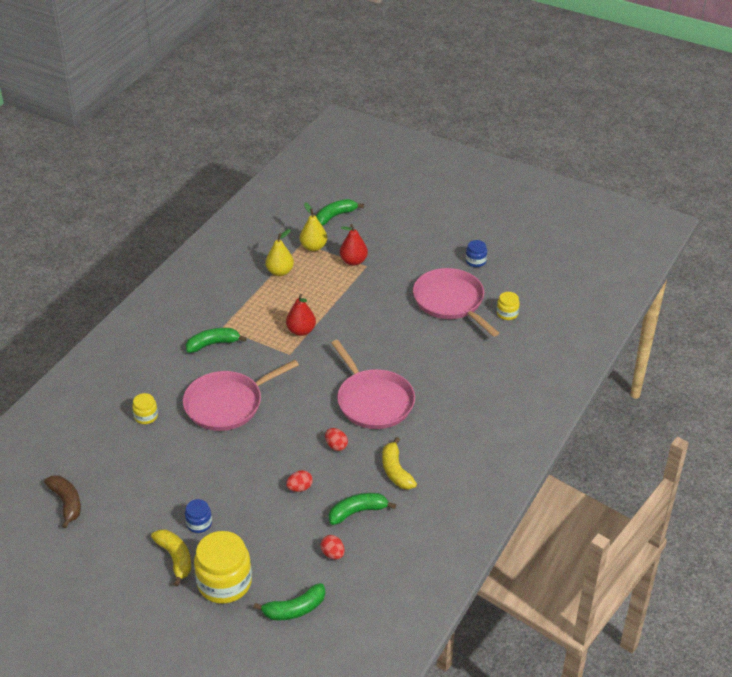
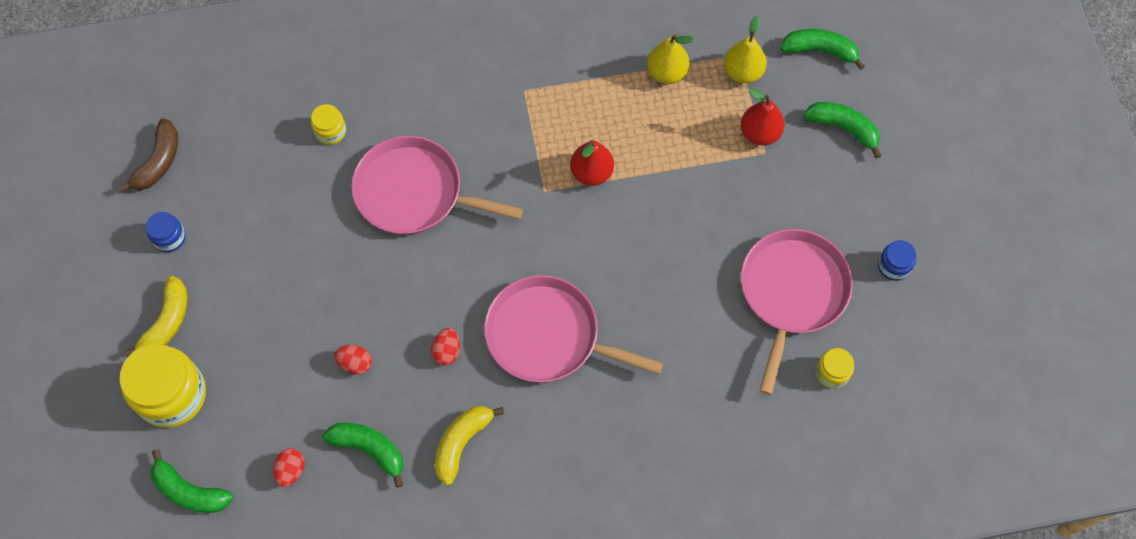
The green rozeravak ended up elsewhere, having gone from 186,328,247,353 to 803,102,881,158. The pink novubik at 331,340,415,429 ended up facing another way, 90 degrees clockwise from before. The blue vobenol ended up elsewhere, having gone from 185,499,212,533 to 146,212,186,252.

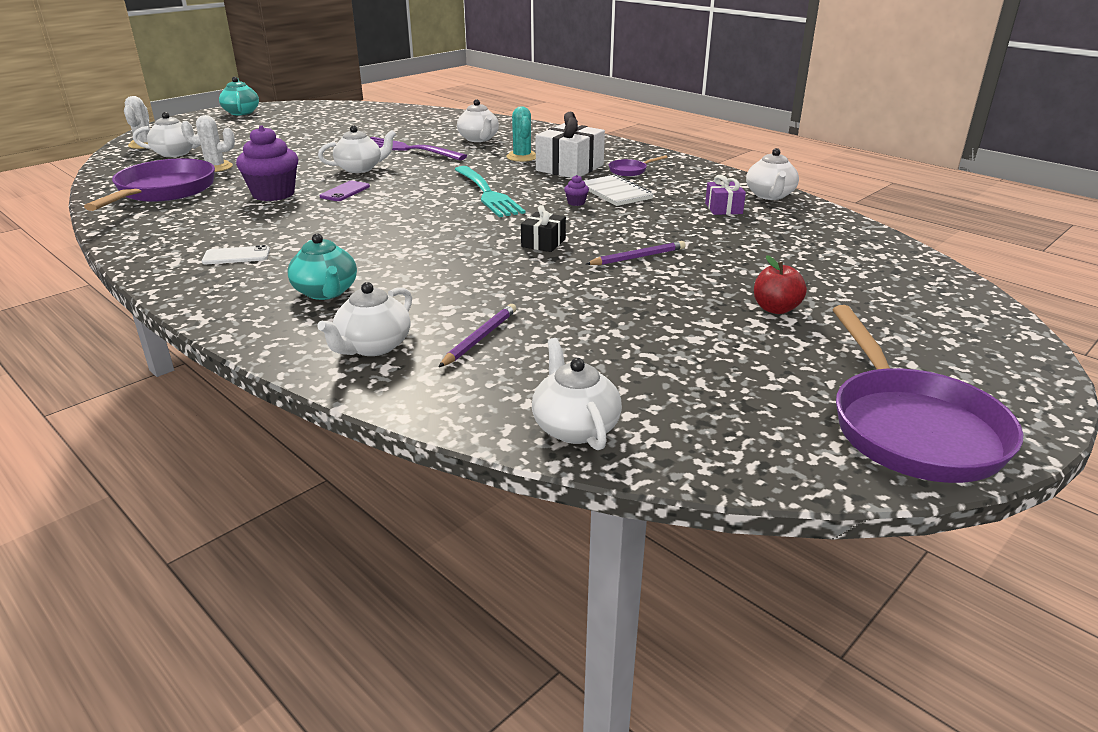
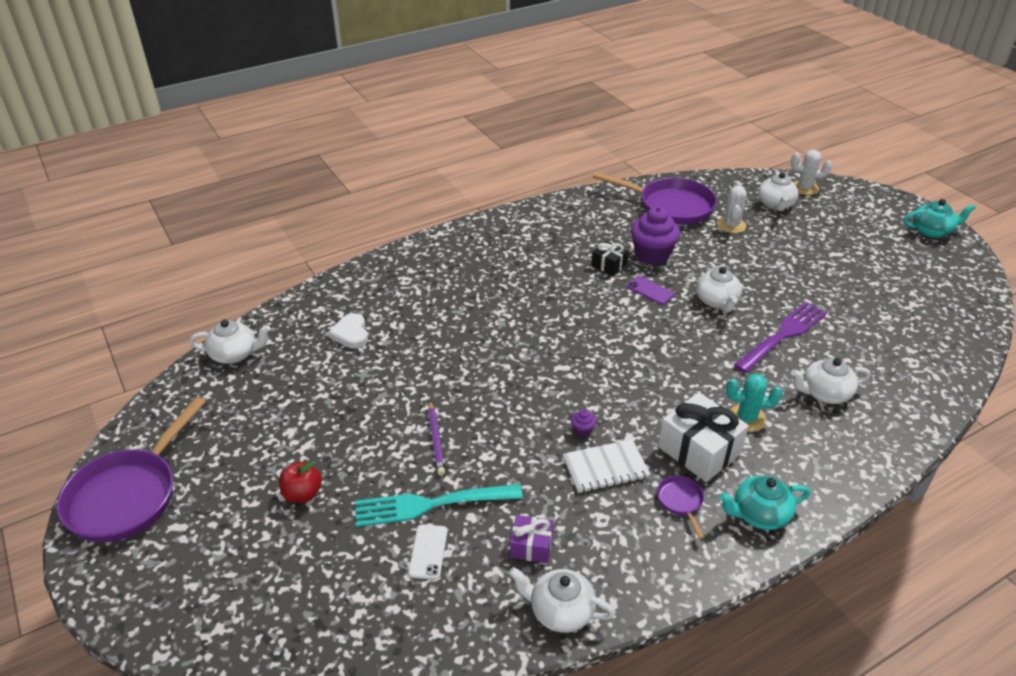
The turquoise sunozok ended up elsewhere, having gone from 454,166,525,217 to 355,484,523,527. The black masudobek ended up elsewhere, having gone from 521,205,566,252 to 591,241,628,276. The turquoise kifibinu ended up elsewhere, having gone from 287,233,357,300 to 719,475,810,530. The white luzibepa ended up elsewhere, having gone from 202,245,270,264 to 408,525,448,580. The second view lost the white kifibinu at 317,282,412,356. Where the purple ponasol stood at 439,304,516,367, the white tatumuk came to stand at 328,313,368,349. The purple novubik at 832,305,1023,483 ended up facing another way, 75 degrees counterclockwise from before.

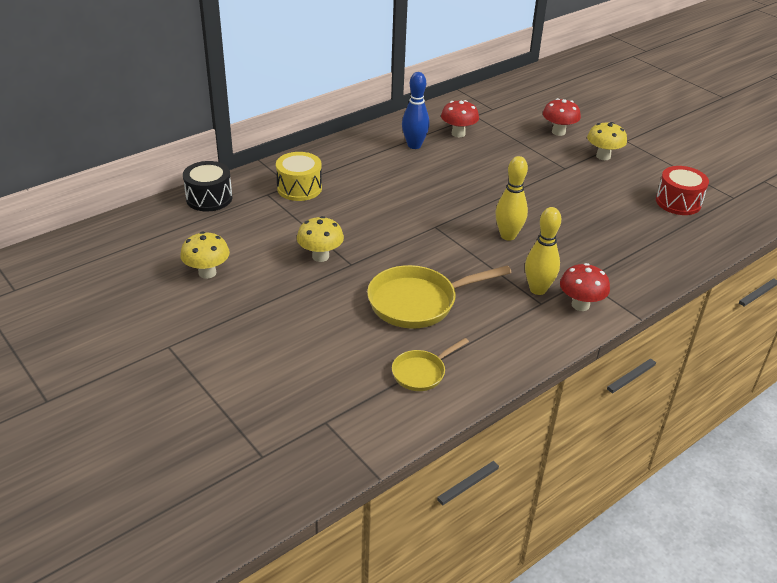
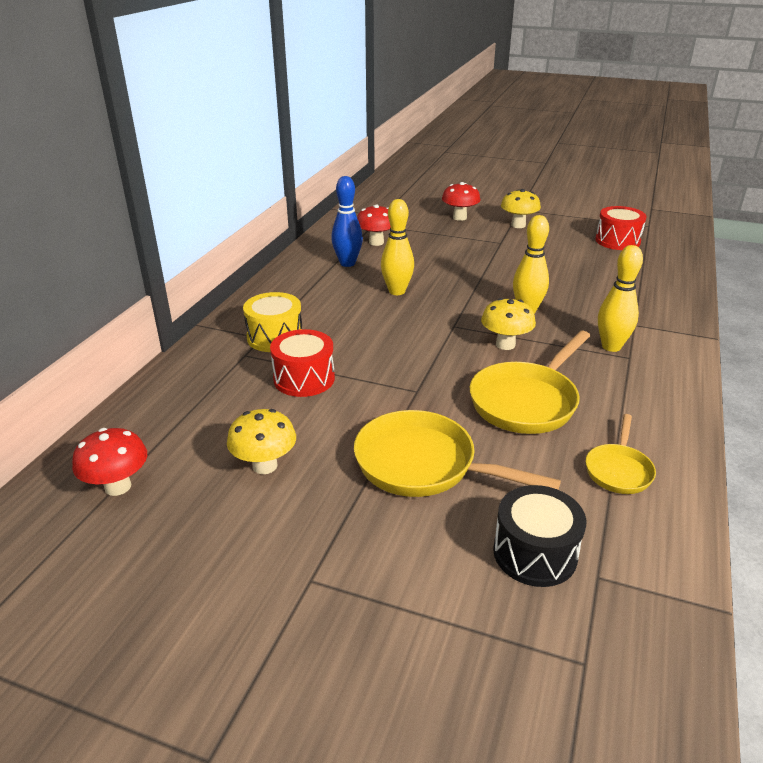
The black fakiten ended up elsewhere, having gone from 183,161,232,212 to 493,485,586,587. The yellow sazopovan ended up elsewhere, having gone from 297,216,344,262 to 481,298,536,350. The red sazopovan ended up elsewhere, having gone from 560,263,610,311 to 72,428,147,496. The second view gained the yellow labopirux at 381,199,414,295. The second view gained the red fakiten at 270,329,335,397. The second view gained the yellow novubik at 354,410,561,497.

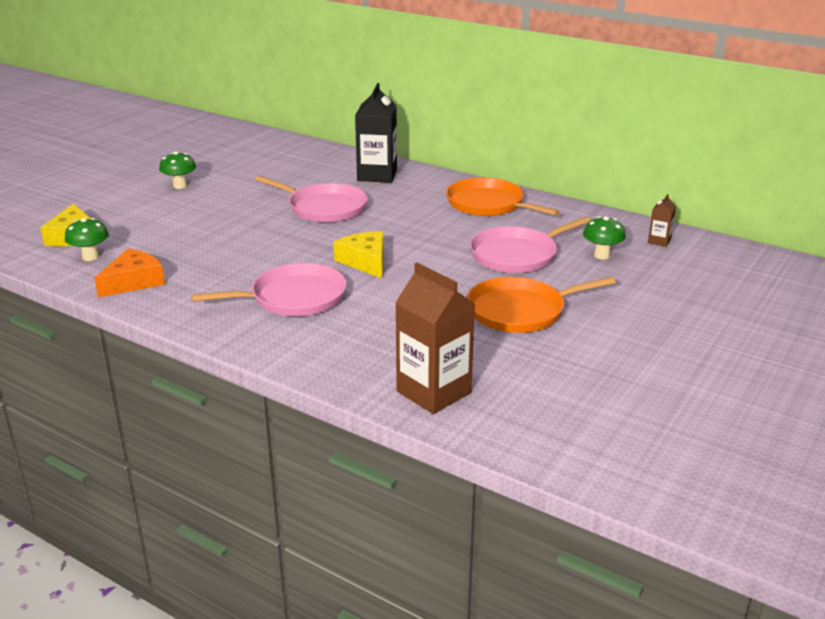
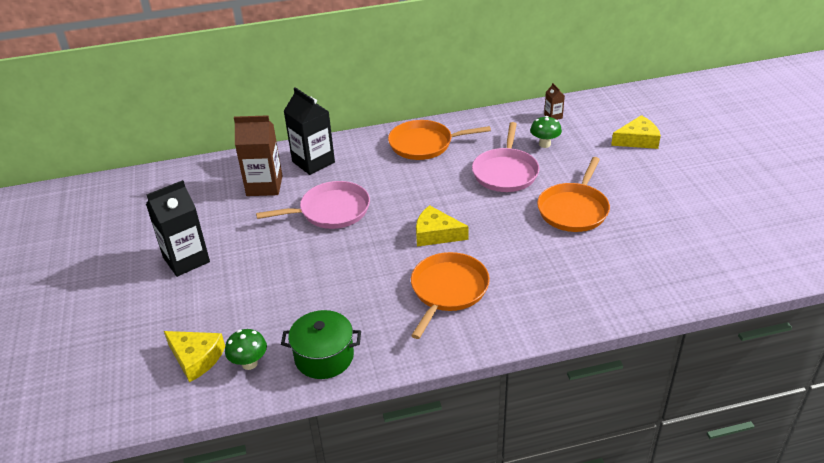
Where the green sazopovan stood at 159,152,196,189, the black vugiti came to stand at 146,180,210,277. Where the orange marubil stood at 94,249,165,297, the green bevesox came to stand at 281,310,361,379. What was the pink novubik at 191,263,347,316 turned into the orange novubik at 411,252,490,339. The brown vugiti ended up elsewhere, having gone from 395,263,475,414 to 234,115,282,196. The second view gained the yellow marubil at 611,115,661,149.

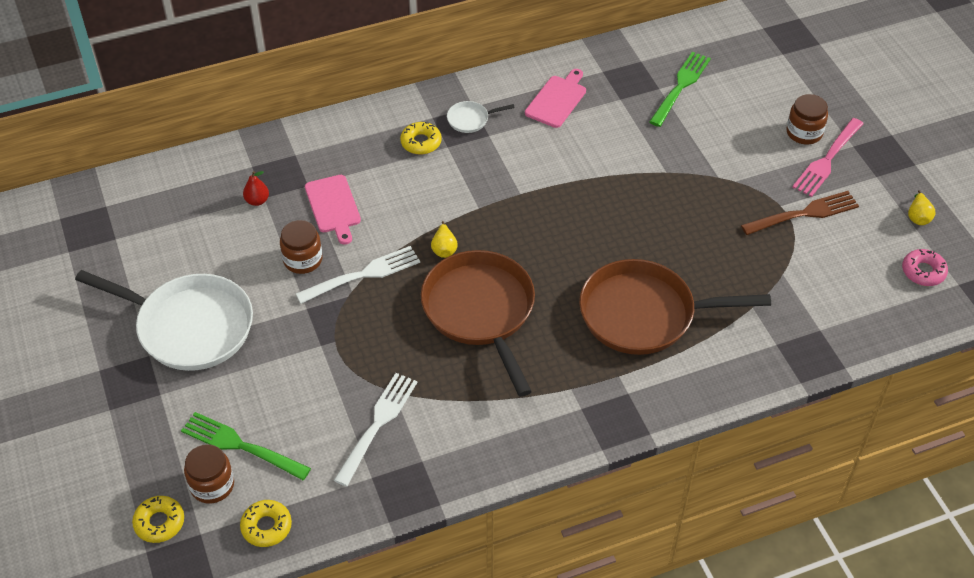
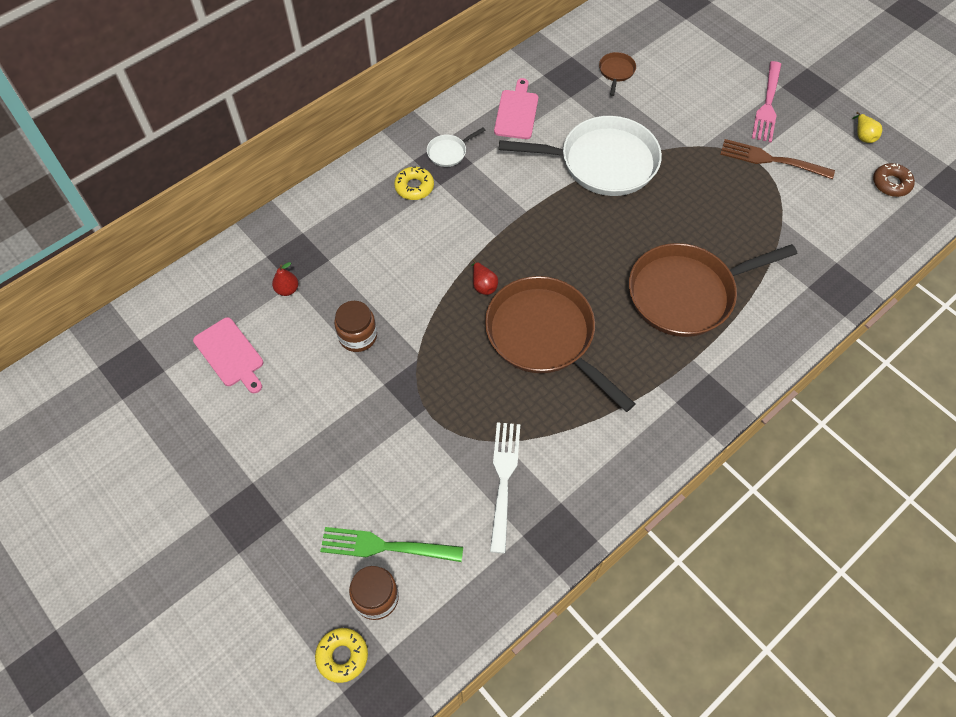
Where the green sunozok stood at 649,52,711,127, the brown novubik came to stand at 599,52,636,96. The second view lost the brown vobenol at 786,94,828,144. The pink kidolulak ended up elsewhere, having gone from 305,175,361,245 to 193,317,263,393. The brown sunozok at 741,191,859,235 ended up facing another way, 120 degrees counterclockwise from before. What was the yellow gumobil at 431,221,458,258 turned into the red gumobil at 471,259,498,295. The second view lost the white sunozok at 296,246,420,304. What was the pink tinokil at 902,249,948,286 turned into the brown tinokil at 873,163,915,197. The white novubik ended up elsewhere, having gone from 75,270,253,371 to 499,116,662,196. The second view lost the yellow tinokil at 240,500,292,547.

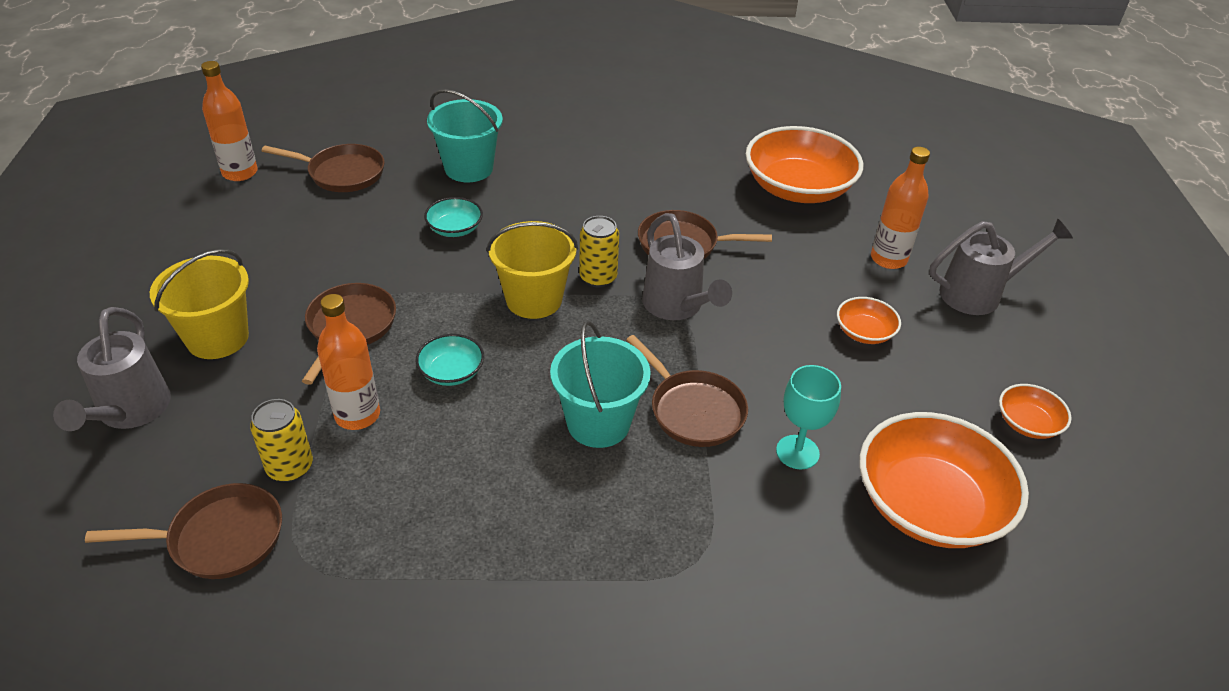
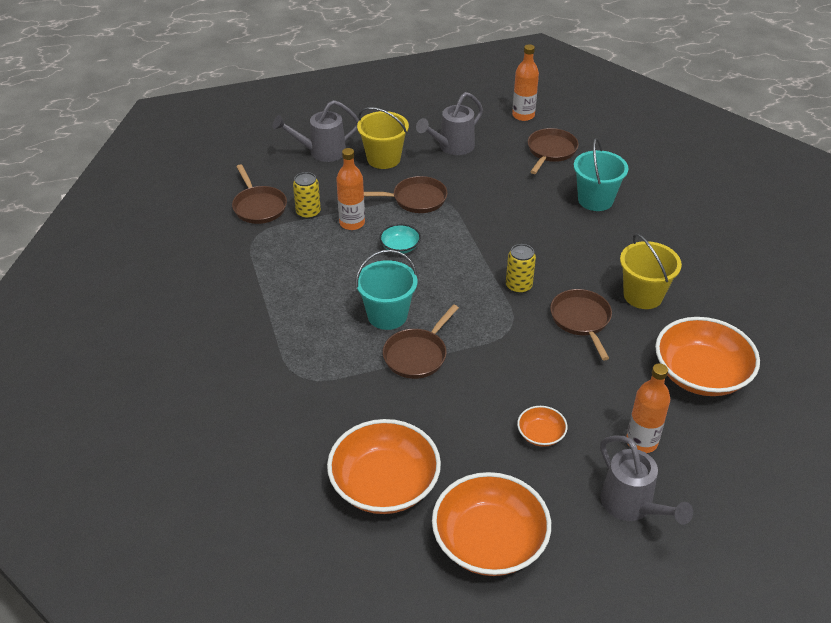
The brown novubik at 262,144,385,192 ended up facing another way, 150 degrees counterclockwise from before. The second view lost the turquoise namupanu at 424,197,483,237. The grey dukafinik ended up elsewhere, having gone from 642,213,732,320 to 416,92,483,155. The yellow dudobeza ended up elsewhere, having gone from 487,221,578,319 to 620,234,682,309. The second view lost the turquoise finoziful at 776,365,841,470. The size of the orange namupanu at 999,384,1072,439 changed by a factor of 2.14.

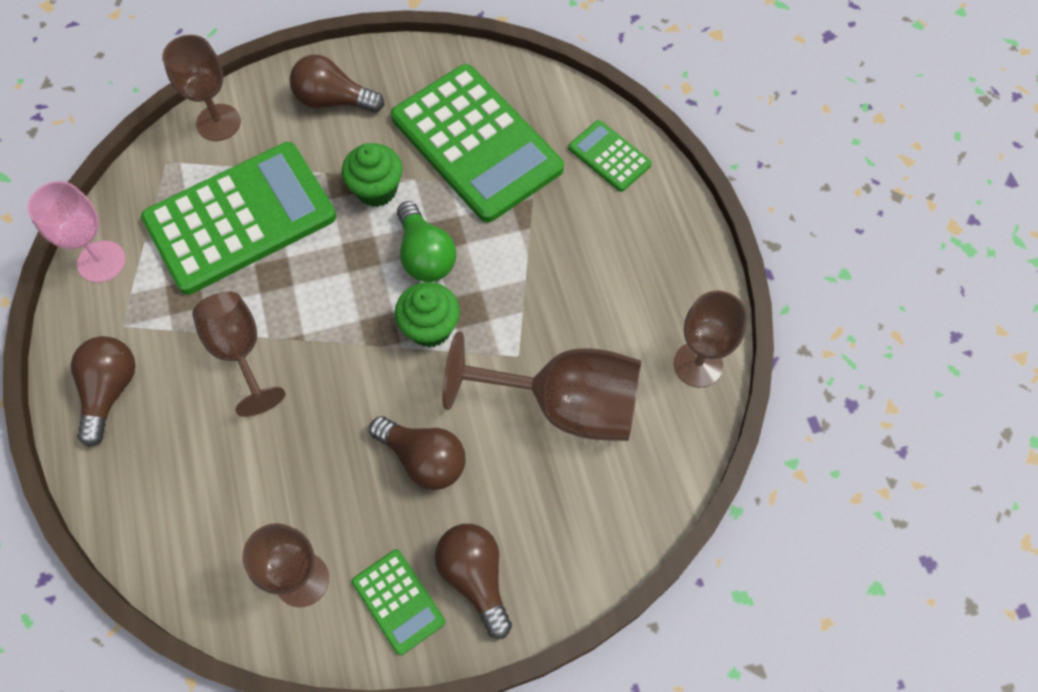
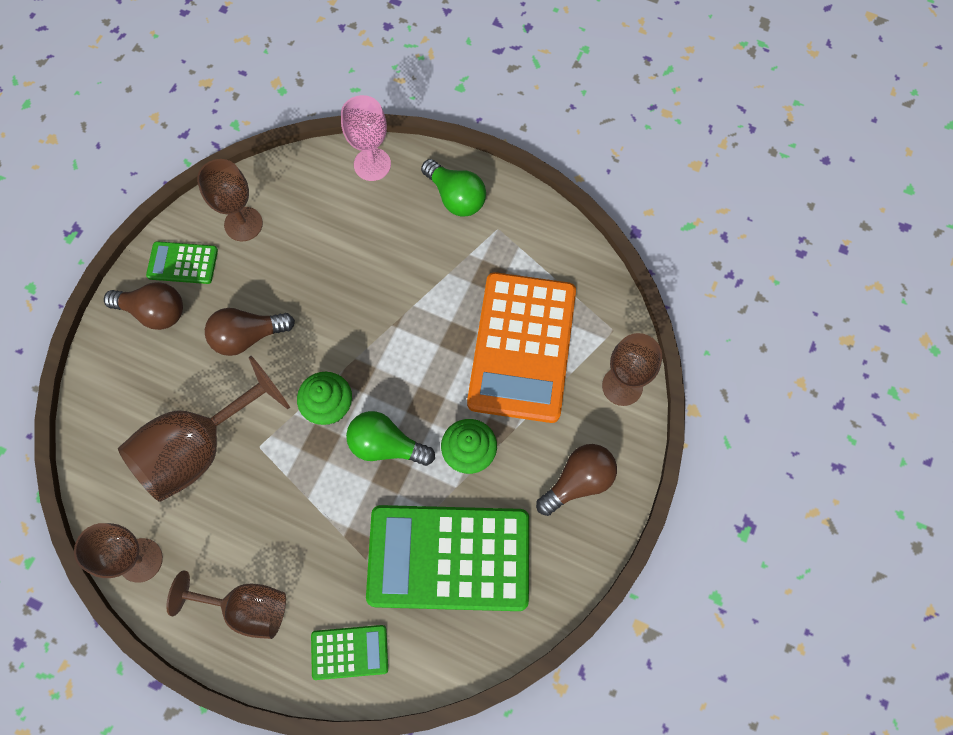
What was the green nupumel at 141,142,336,295 turned into the orange nupumel at 467,272,576,423. The pink finoziful ended up elsewhere, having gone from 27,181,126,283 to 341,95,391,181. The brown finoziful ended up elsewhere, having gone from 192,291,285,417 to 166,570,286,639. What was the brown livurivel at 71,336,135,447 turned into the green livurivel at 421,159,486,217.

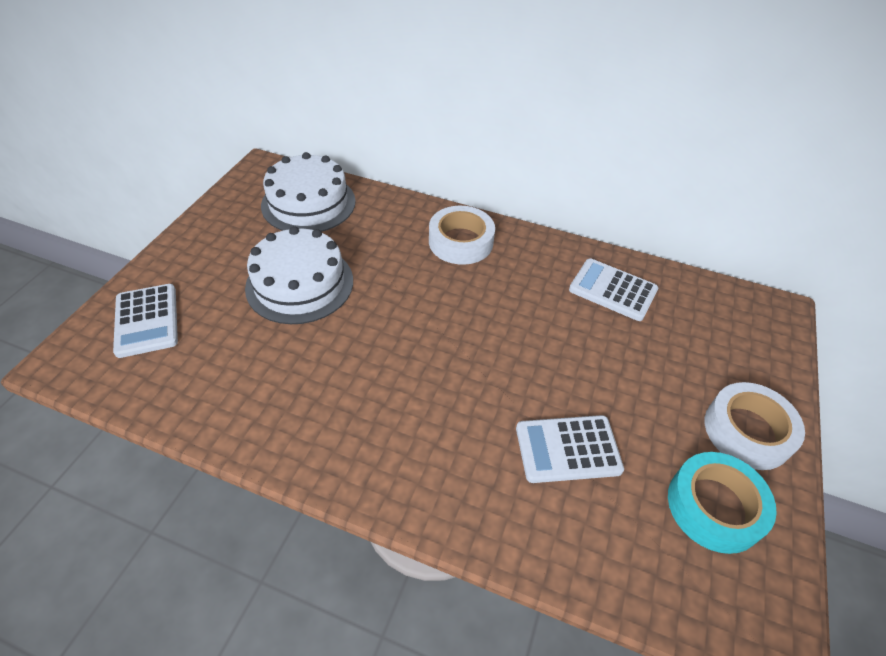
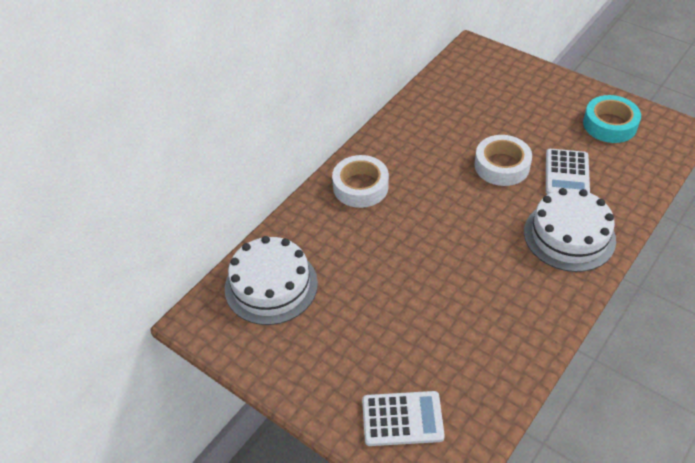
The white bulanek ended up elsewhere, having gone from 245,226,353,324 to 524,188,616,272. The second view lost the white nupumel at 569,258,658,321. The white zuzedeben ended up elsewhere, having gone from 705,382,805,470 to 474,135,532,186.

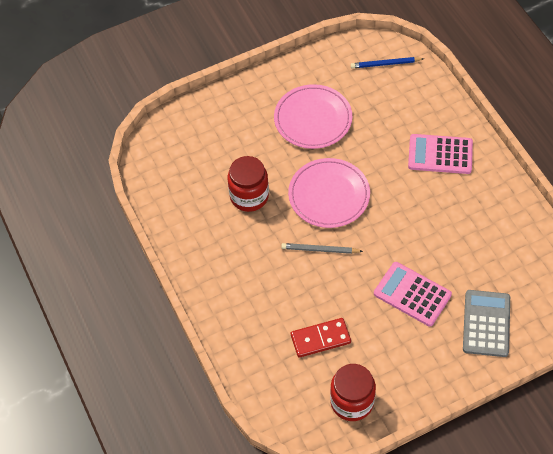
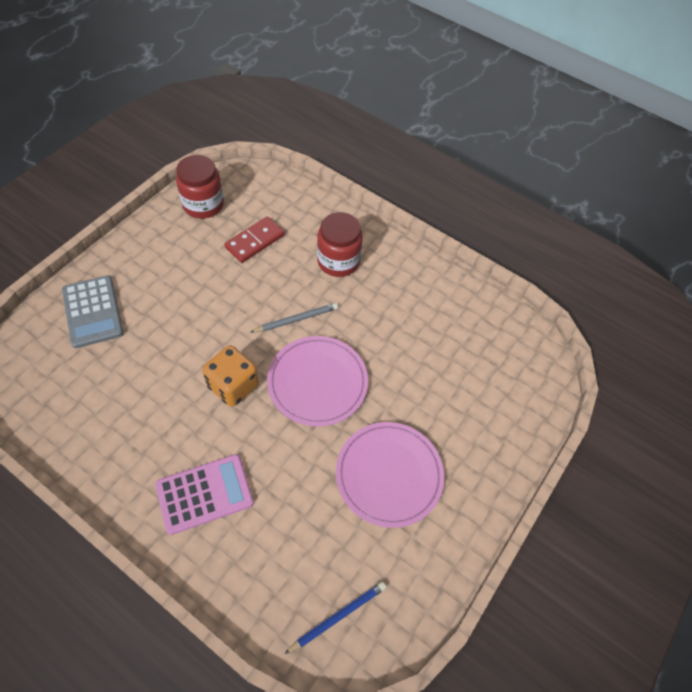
The red vobenol ended up elsewhere, having gone from 228,156,269,212 to 317,212,363,277. The second view lost the pink nupumel at 374,262,452,326. The second view gained the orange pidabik at 202,345,259,407.

